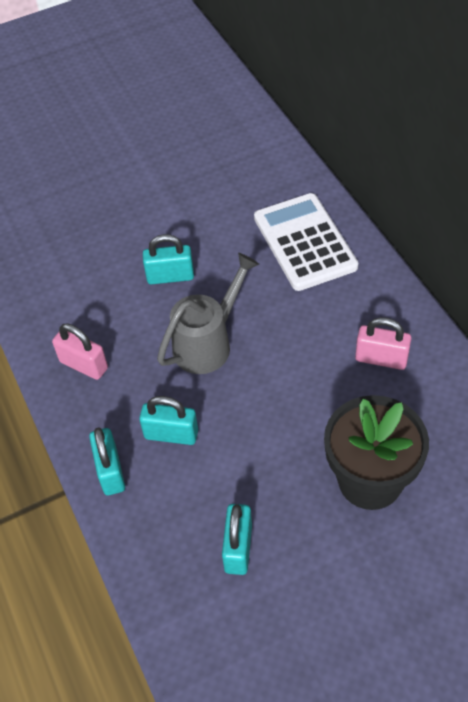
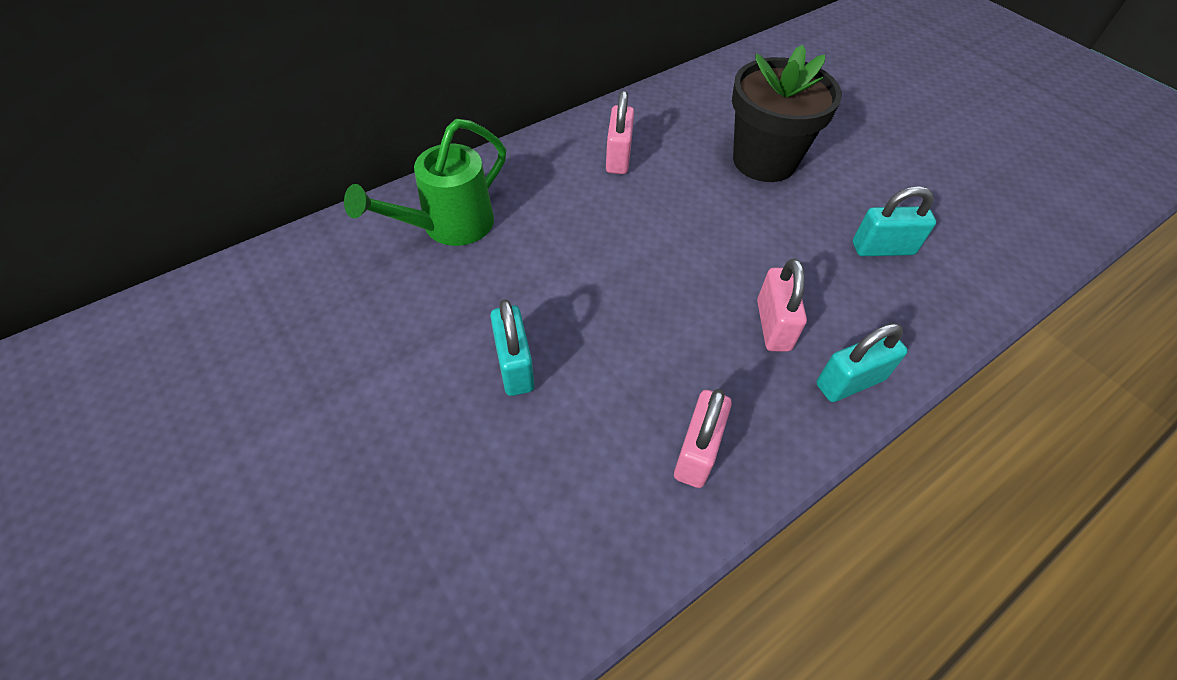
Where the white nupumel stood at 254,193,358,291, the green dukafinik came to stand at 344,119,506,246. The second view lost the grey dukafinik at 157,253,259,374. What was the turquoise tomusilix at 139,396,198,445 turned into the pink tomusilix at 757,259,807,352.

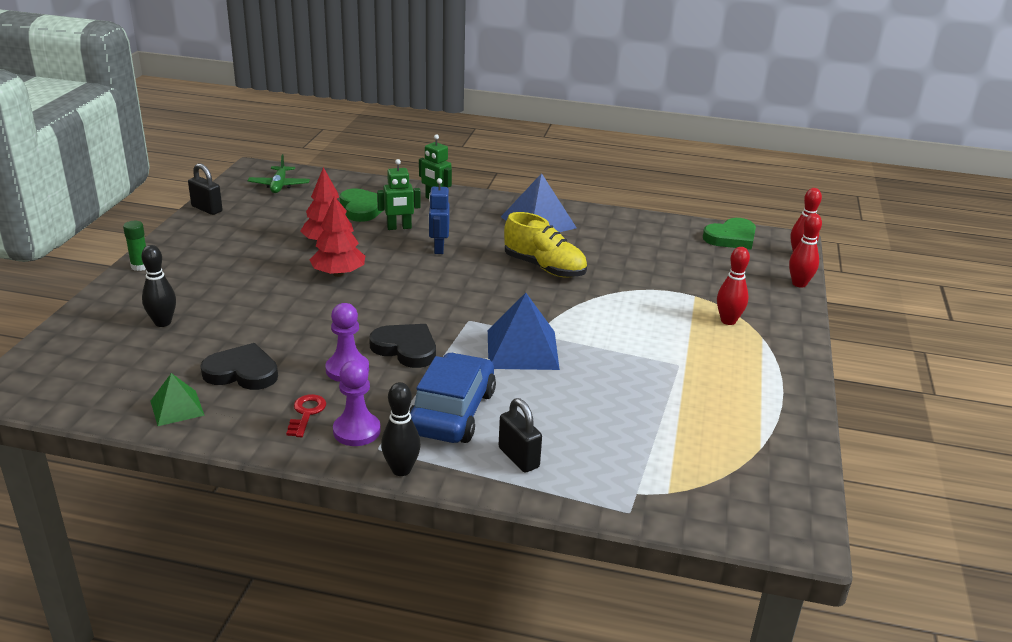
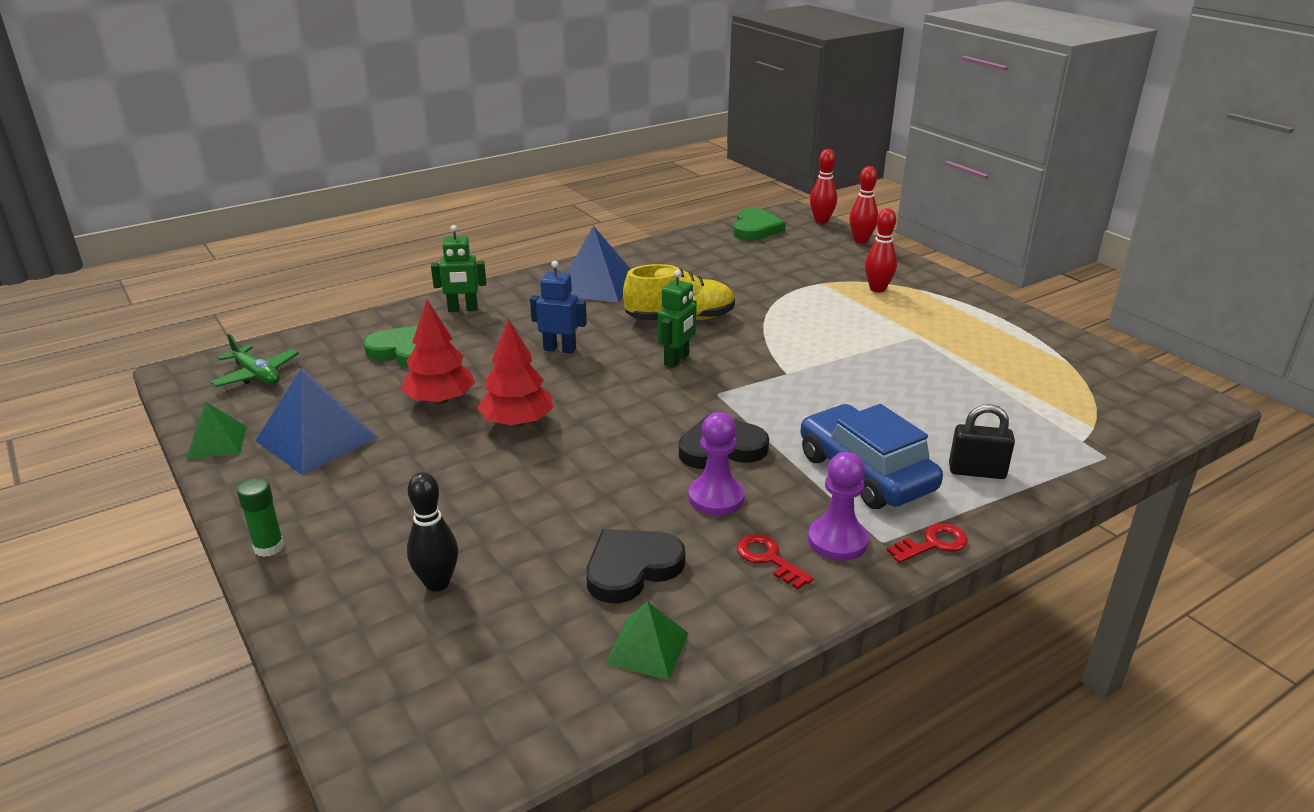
The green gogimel ended up elsewhere, having gone from 377,159,421,230 to 658,270,697,368. Where the black tomusilix stood at 188,163,222,215, the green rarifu came to stand at 186,402,247,460. The blue gogimel at 429,178,450,254 ended up facing another way, 150 degrees clockwise from before. The blue rarifu ended up elsewhere, having gone from 488,293,560,370 to 255,367,378,475. Where the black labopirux stood at 381,382,421,476, the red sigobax came to stand at 887,523,968,563.

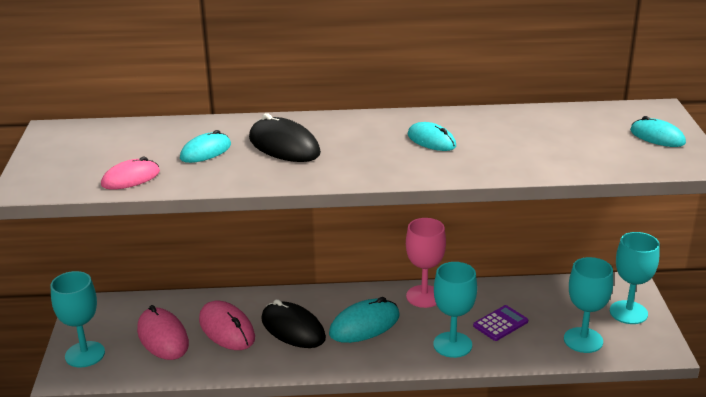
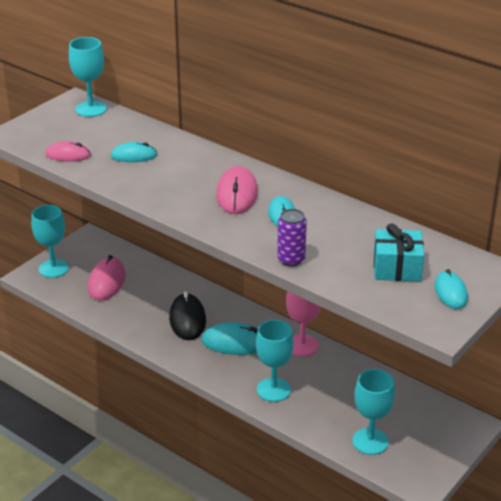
The second view lost the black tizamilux at 249,113,321,162. The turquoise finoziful ended up elsewhere, having gone from 610,232,660,324 to 69,37,107,117. The pink tizamilux ended up elsewhere, having gone from 199,301,255,350 to 216,166,258,214. The second view lost the purple nupumel at 473,305,528,341. The second view gained the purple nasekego at 277,209,307,266. The second view gained the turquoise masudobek at 374,223,424,281.

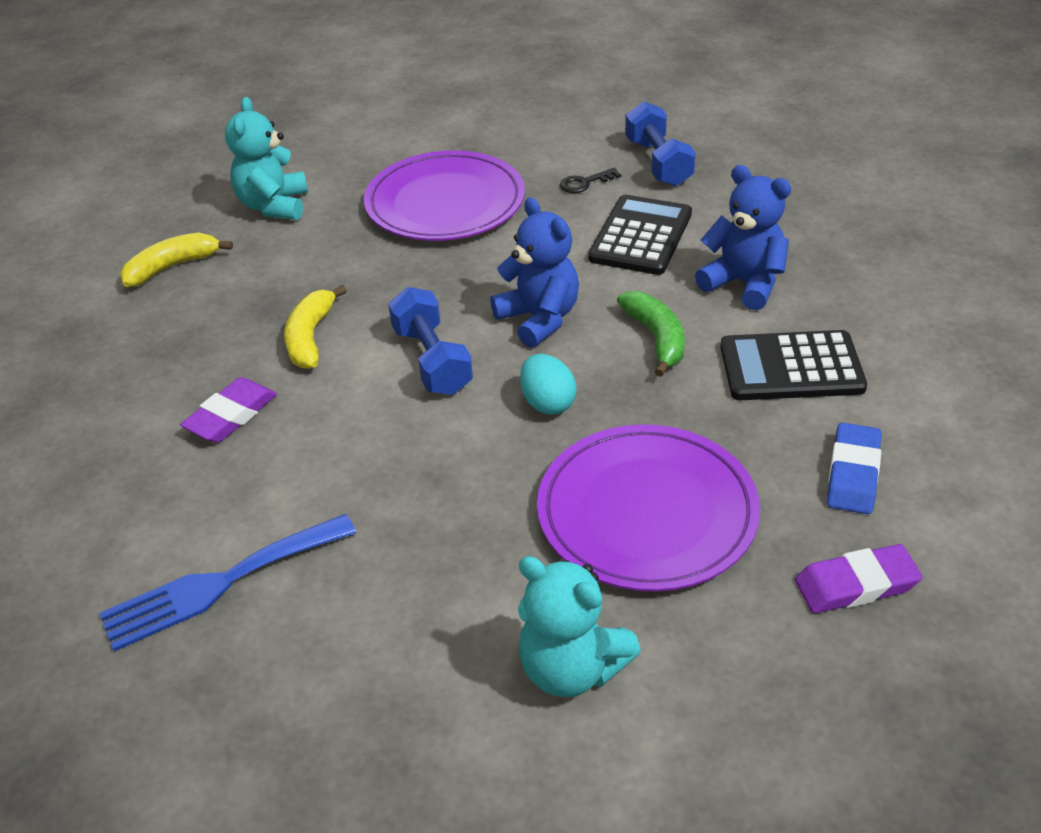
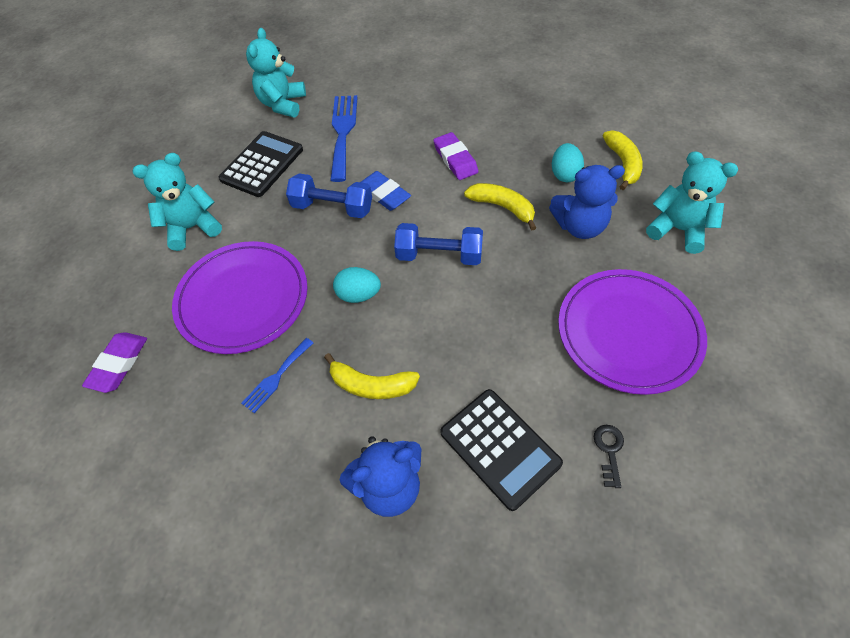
The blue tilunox ended up elsewhere, having gone from 625,102,696,186 to 286,173,372,218. The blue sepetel ended up elsewhere, having gone from 490,198,579,348 to 549,165,625,239. What was the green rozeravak at 617,291,685,377 turned into the yellow rozeravak at 324,353,420,399. The black nupumel ended up elsewhere, having gone from 720,330,867,400 to 219,131,303,197. The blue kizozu ended up elsewhere, having gone from 827,423,881,514 to 361,171,411,211. The second view gained the turquoise sepetel at 246,28,306,117. The second view gained the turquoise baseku at 552,143,584,183. The second view gained the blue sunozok at 241,338,313,413.

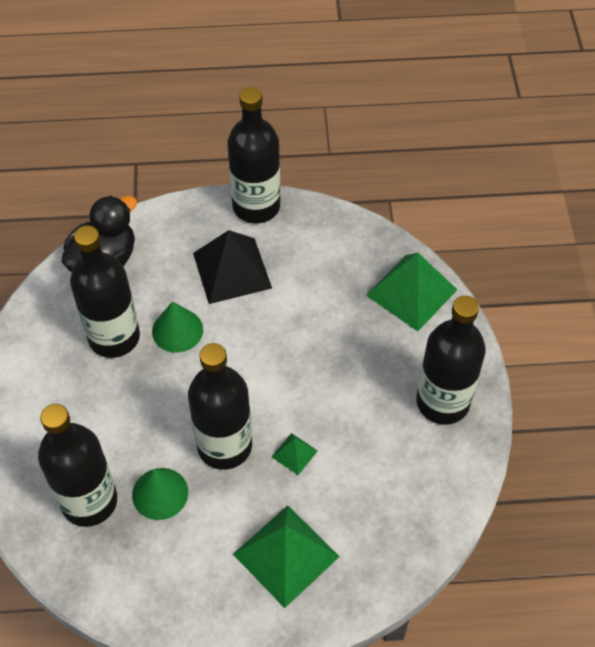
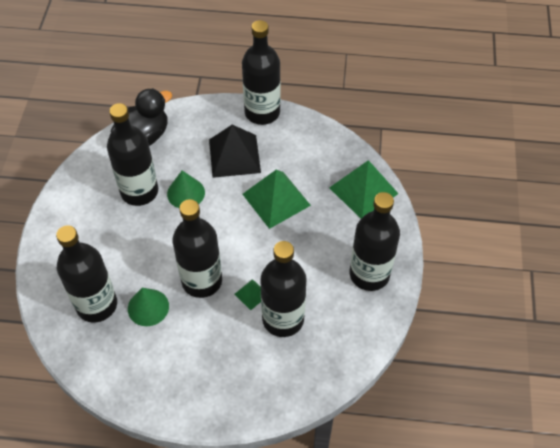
The green rarifu ended up elsewhere, having gone from 233,505,340,608 to 242,170,311,229. The second view gained the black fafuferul at 260,241,307,337.

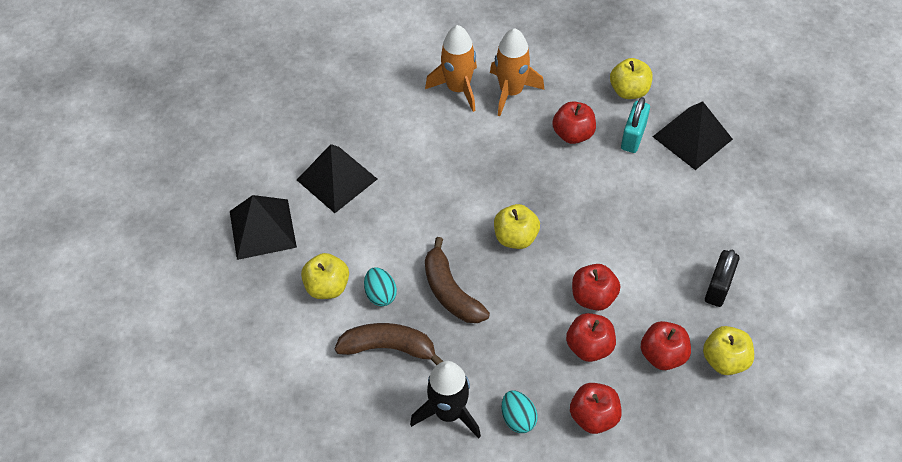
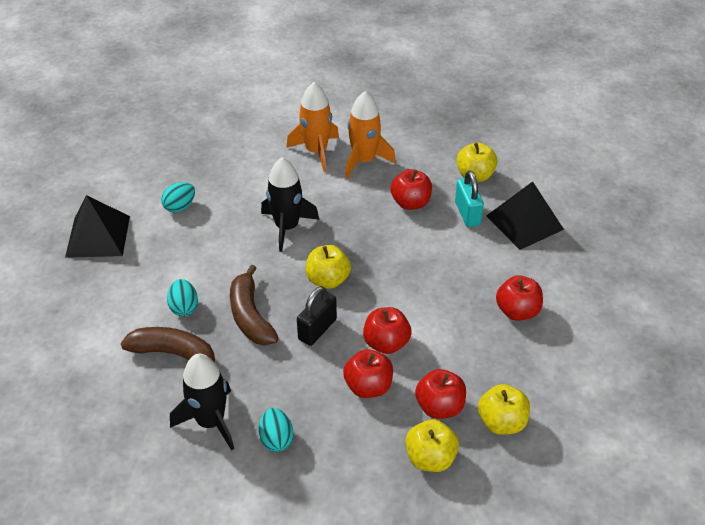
The turquoise tomusilix at 621,97,650,153 ended up facing another way, 45 degrees counterclockwise from before. Where the black rarifu stood at 297,144,377,213, the turquoise baseku came to stand at 161,182,195,213. The black tomusilix ended up elsewhere, having gone from 705,250,739,307 to 297,286,337,346. The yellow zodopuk ended up elsewhere, having gone from 301,253,349,299 to 406,419,459,472. The red zodopuk ended up elsewhere, having gone from 570,383,622,434 to 496,275,543,321. The second view gained the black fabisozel at 261,157,319,252.

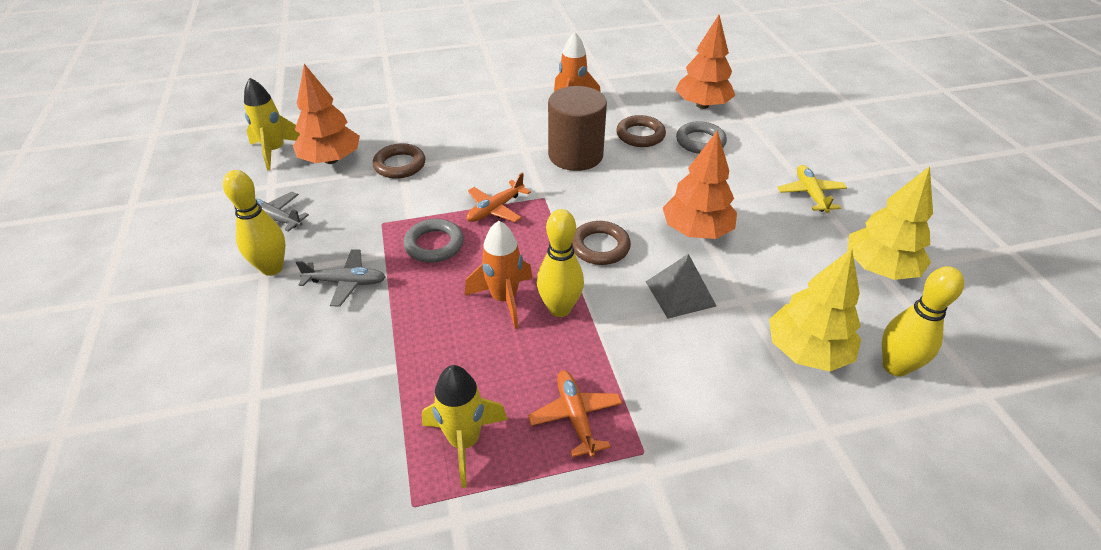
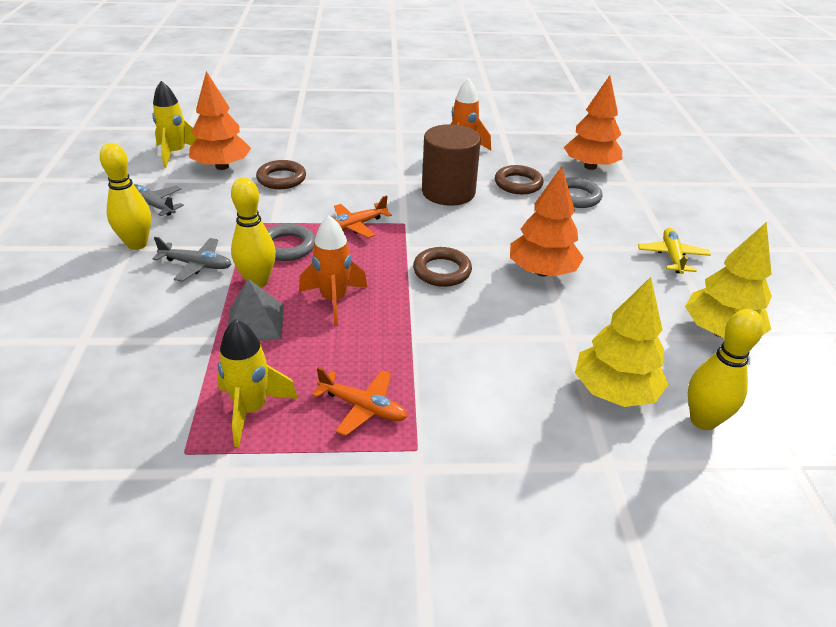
The yellow labopirux ended up elsewhere, having gone from 537,209,584,317 to 231,177,276,288. The grey rarifu ended up elsewhere, having gone from 646,254,716,319 to 227,279,284,341. The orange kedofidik at 528,370,622,457 ended up facing another way, 120 degrees clockwise from before.

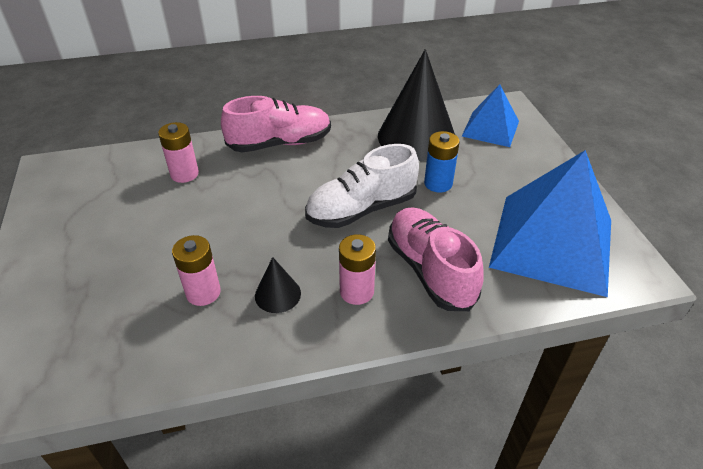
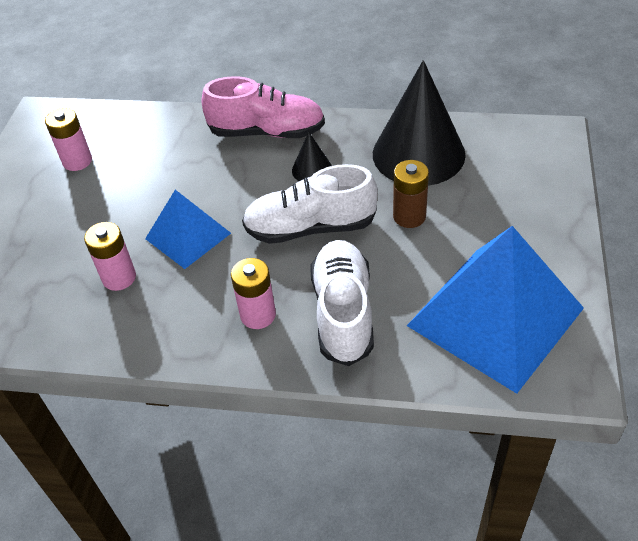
The blue rarifu ended up elsewhere, having gone from 462,84,519,147 to 145,190,231,269. The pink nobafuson ended up elsewhere, having gone from 158,122,199,183 to 45,108,92,171. What was the blue nobafuson at 424,131,460,193 turned into the brown nobafuson at 393,160,429,228. What was the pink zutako at 388,207,484,311 turned into the white zutako at 311,240,374,366. The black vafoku ended up elsewhere, having gone from 255,257,301,313 to 292,132,332,181.

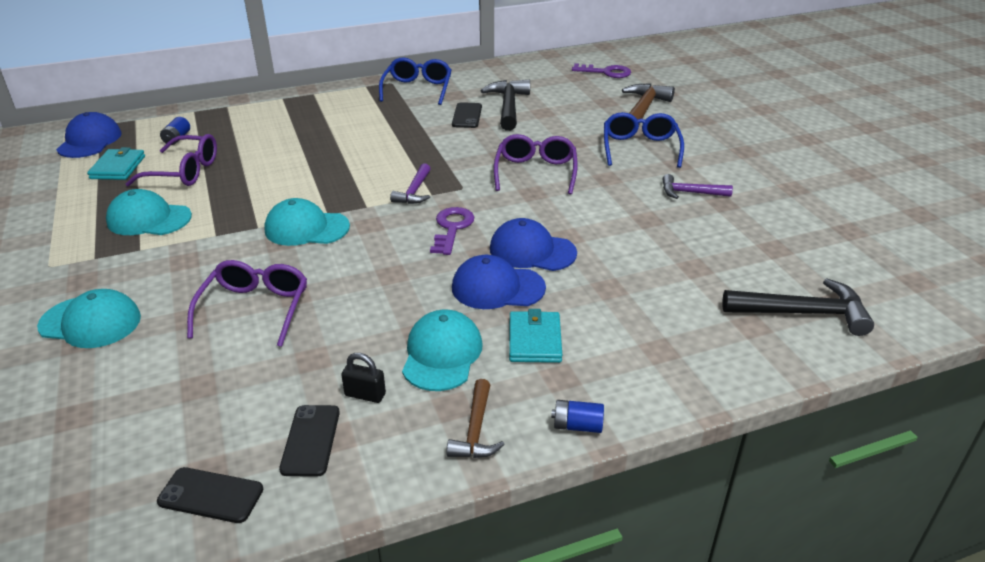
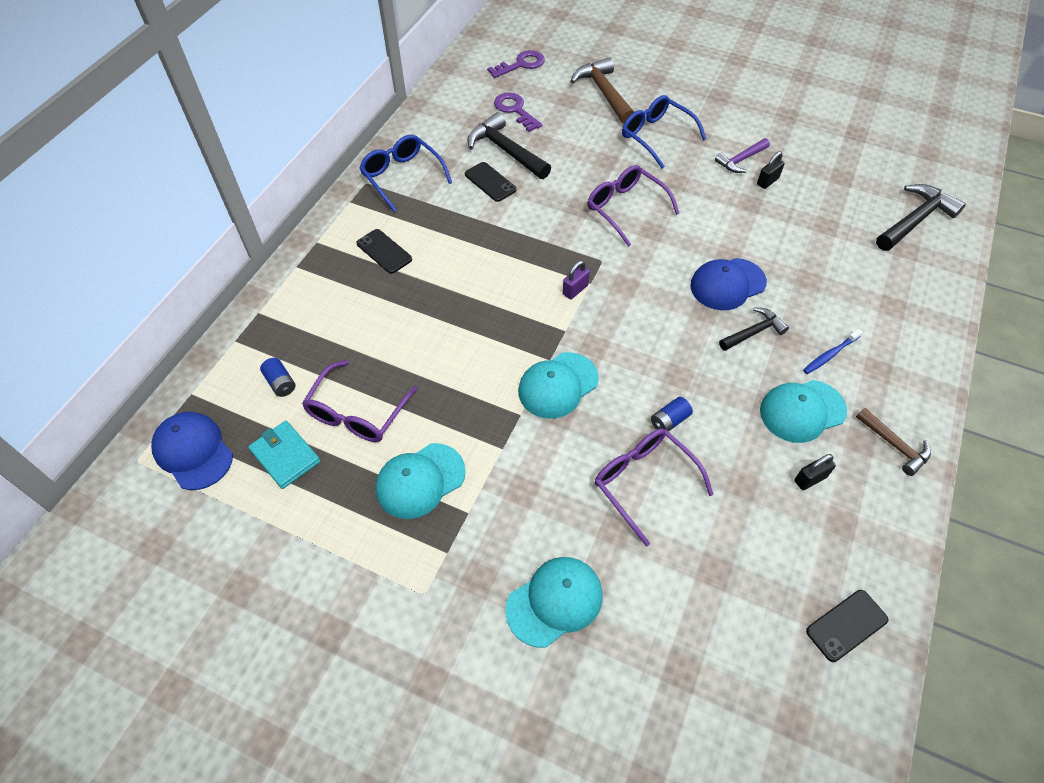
The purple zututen at 126,134,217,187 ended up facing another way, 150 degrees clockwise from before. Where the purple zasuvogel stood at 390,163,431,204, the purple tomusilix came to stand at 562,260,590,299. The purple sigobax ended up elsewhere, having gone from 430,207,474,255 to 494,92,542,132. Where the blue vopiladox stood at 452,255,546,309, the black zasuvogel came to stand at 719,307,789,351. Where the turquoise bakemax stood at 509,309,562,363, the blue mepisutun came to stand at 803,329,863,374. The turquoise vopiladox at 402,310,483,391 ended up facing another way, 75 degrees counterclockwise from before. The blue nobafuson ended up elsewhere, having gone from 551,400,604,433 to 651,397,693,432. The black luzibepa ended up elsewhere, having gone from 279,405,340,477 to 356,229,412,274. The second view gained the black tomusilix at 757,151,785,189.

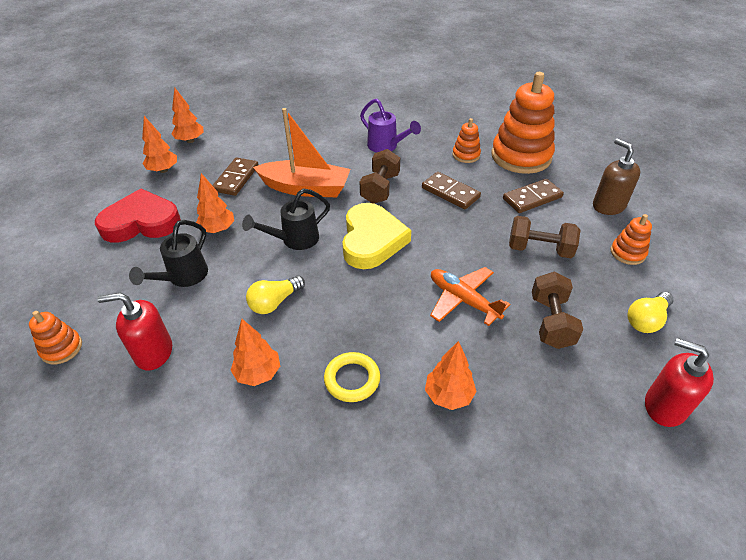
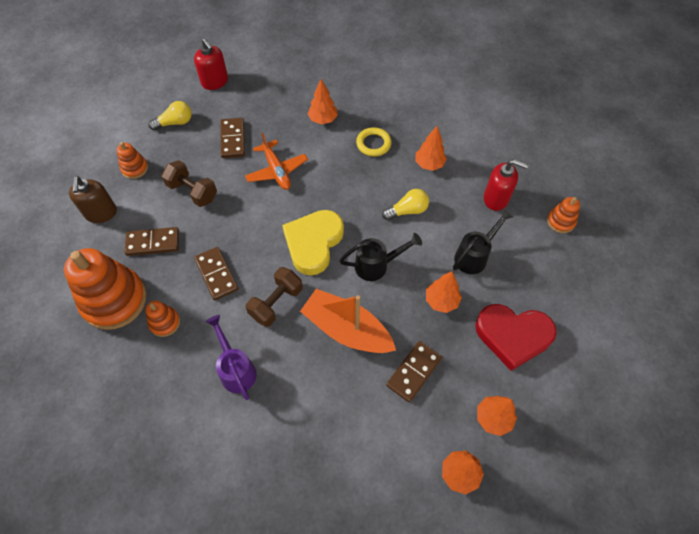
Where the brown tilunox stood at 532,272,583,349, the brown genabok came to stand at 220,118,245,158.

